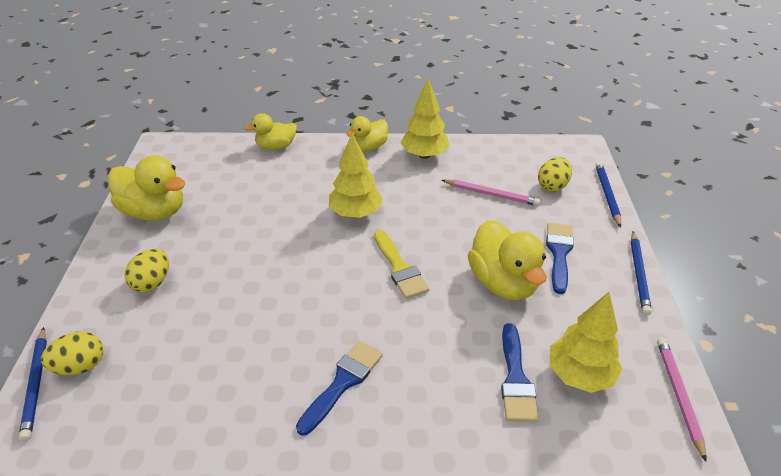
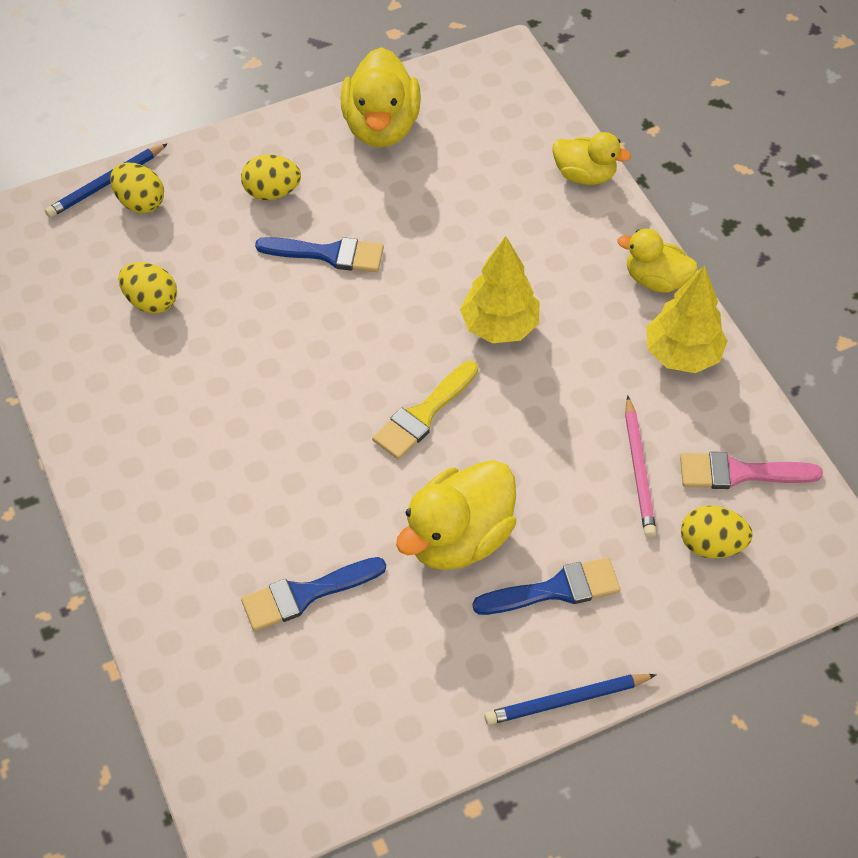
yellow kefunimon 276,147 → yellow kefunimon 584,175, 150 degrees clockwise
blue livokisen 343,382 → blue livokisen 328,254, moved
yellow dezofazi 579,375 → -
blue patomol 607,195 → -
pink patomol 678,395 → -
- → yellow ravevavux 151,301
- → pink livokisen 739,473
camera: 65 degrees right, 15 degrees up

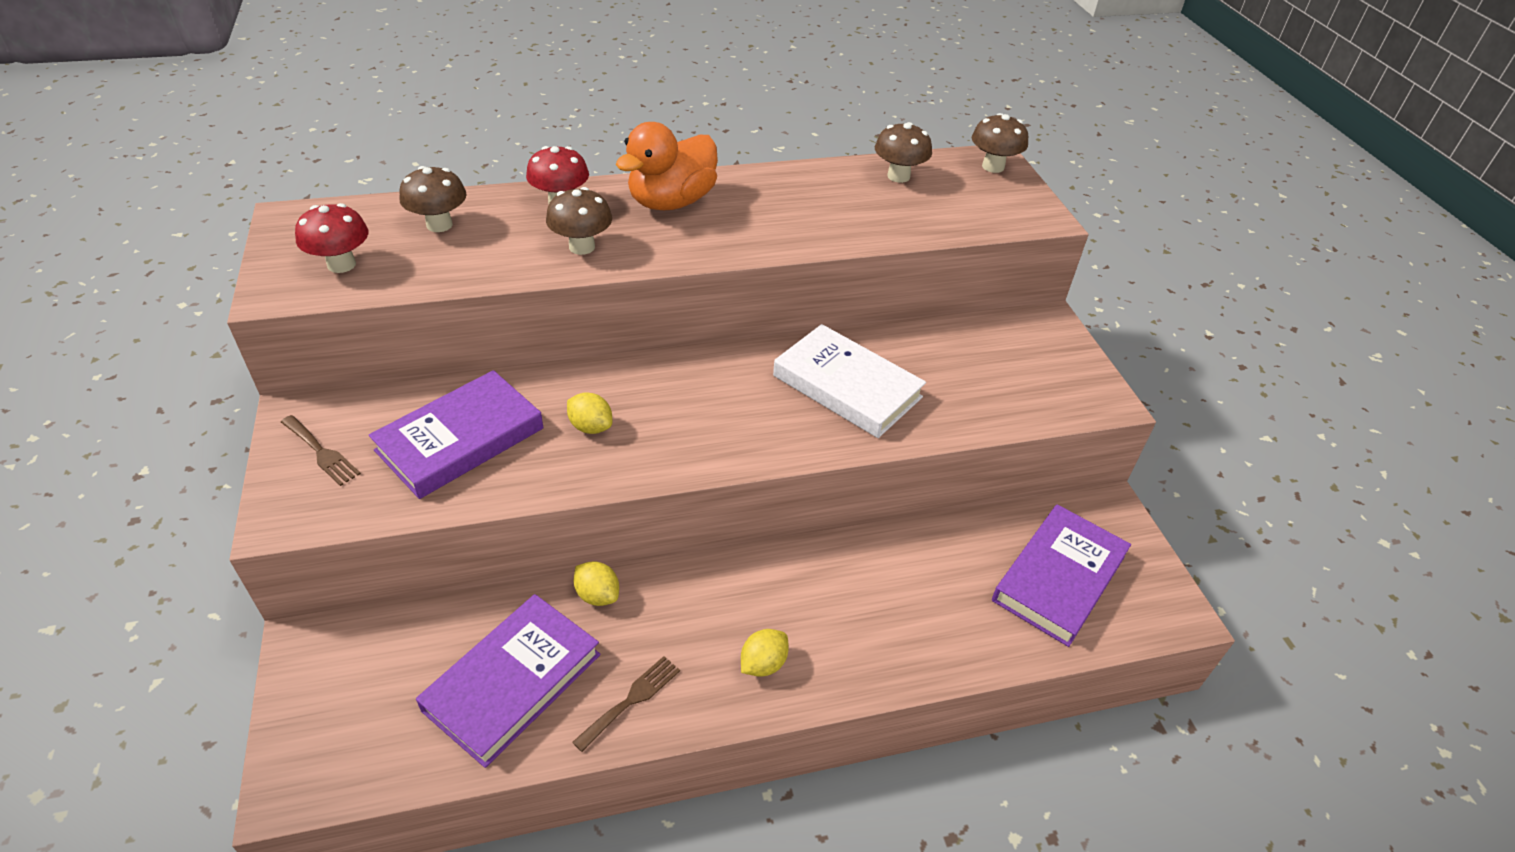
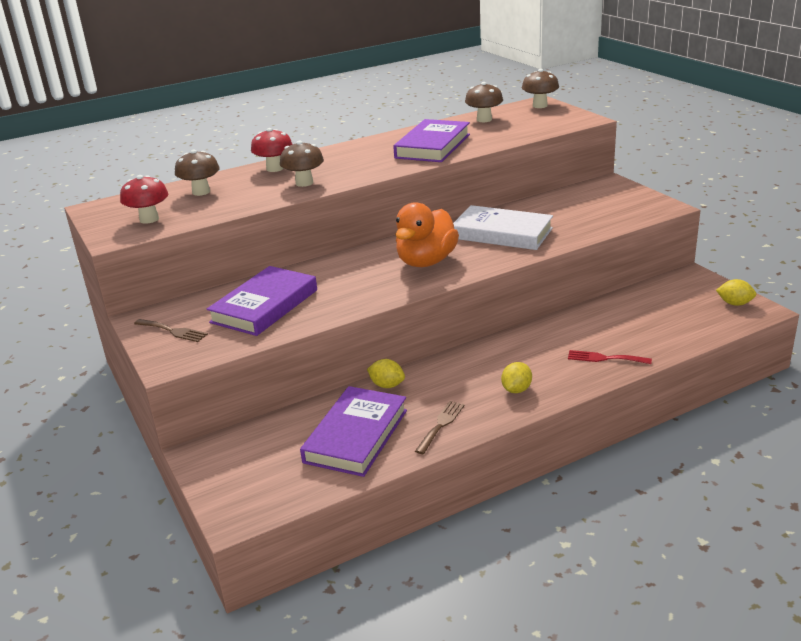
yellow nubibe 591,427 → yellow nubibe 734,303, moved
orange kefunimon 671,202 → orange kefunimon 426,262, moved
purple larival 1059,578 → purple larival 433,146, moved
- → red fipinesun 604,358
camera: 10 degrees left, 15 degrees down

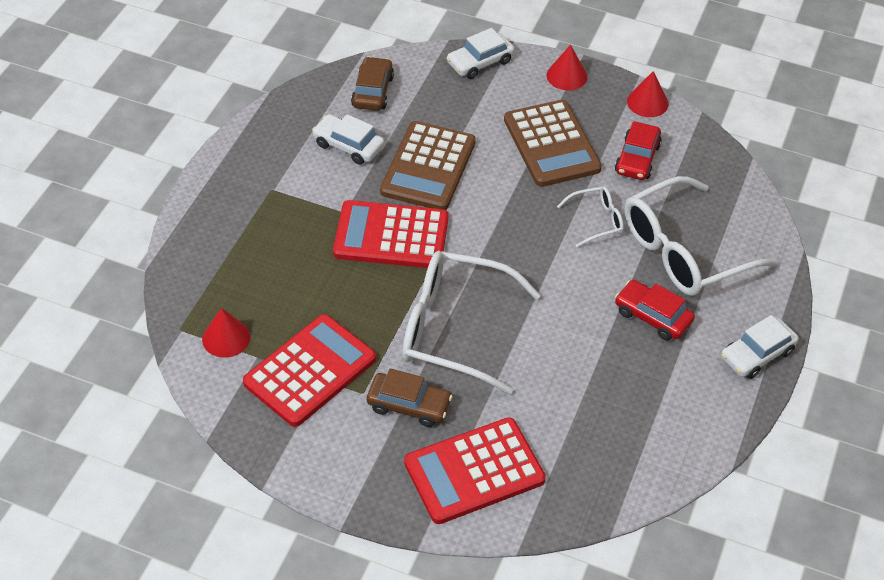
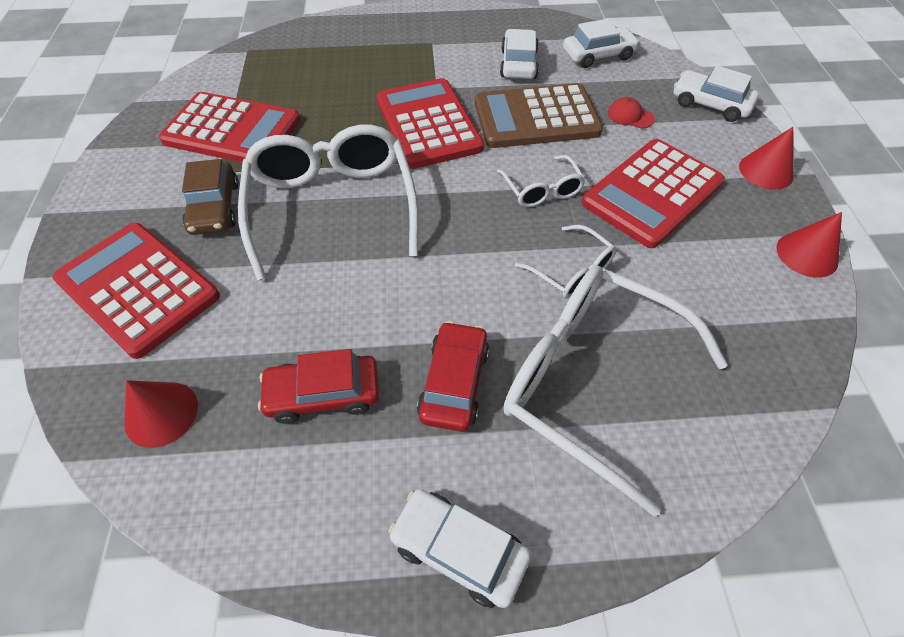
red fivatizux 226,338 → red fivatizux 161,414, moved
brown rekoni 372,91 → white rekoni 598,55
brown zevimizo 551,144 → red zevimizo 652,193
red rekoni 637,159 → red rekoni 323,394, moved
- → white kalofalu 542,190
- → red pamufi 630,116
camera: 65 degrees right, 5 degrees up

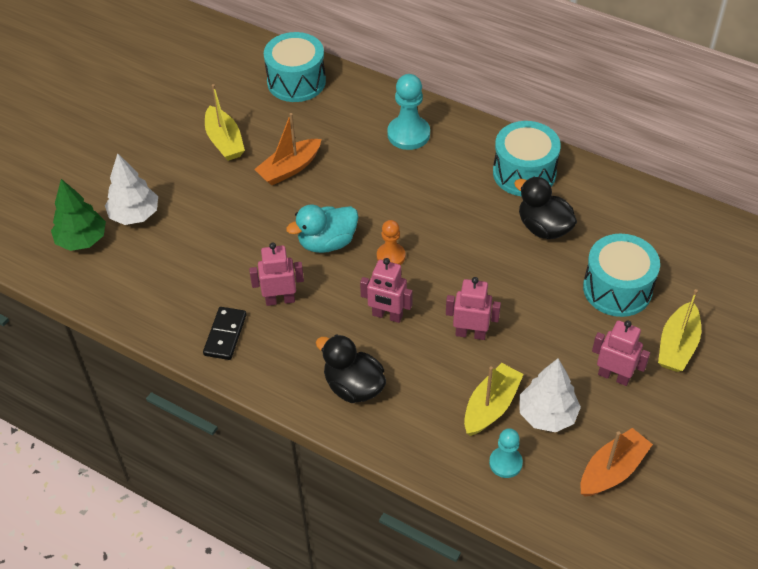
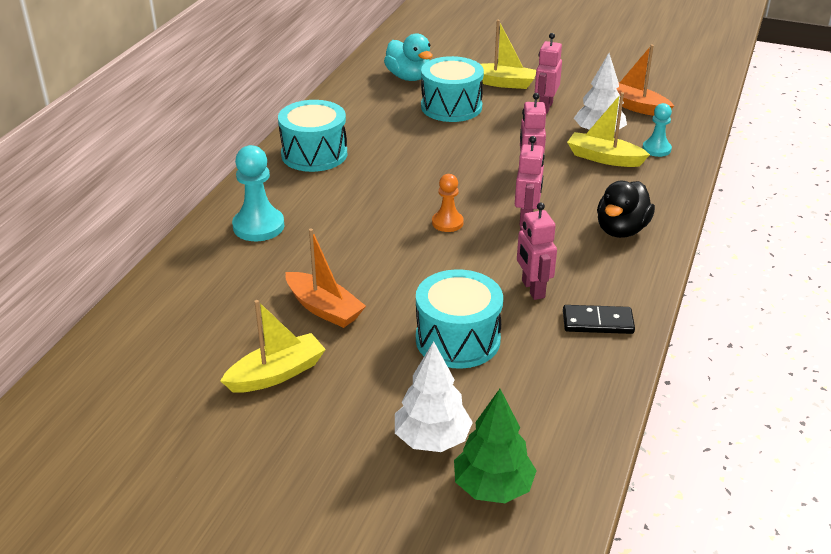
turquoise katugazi 296,81 → turquoise katugazi 457,339, moved
turquoise kefunimon 327,242 → turquoise kefunimon 409,77, moved
black kefunimon 543,227 → -
camera: 100 degrees left, 15 degrees down

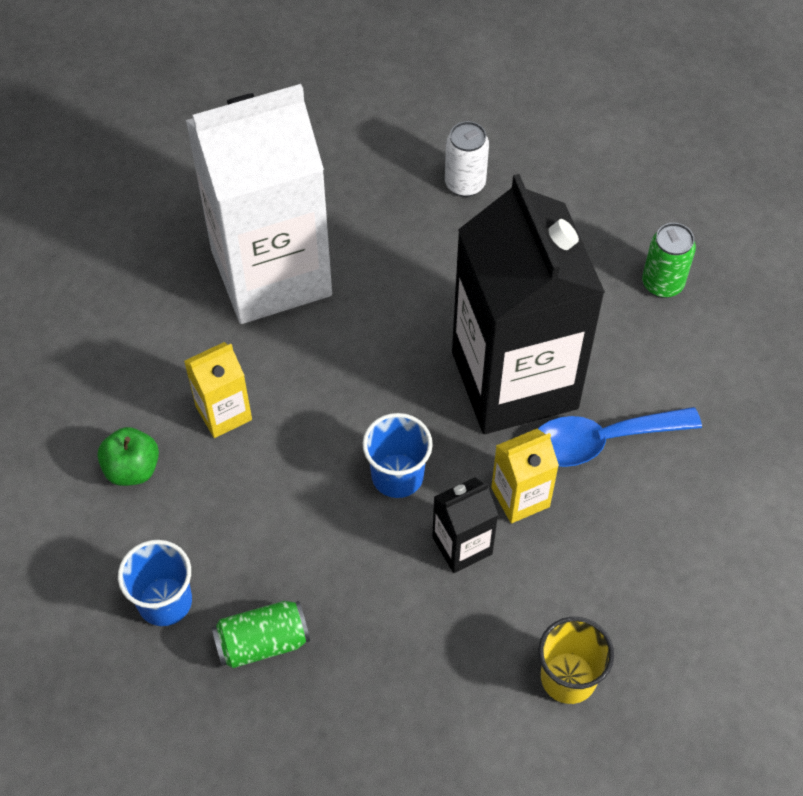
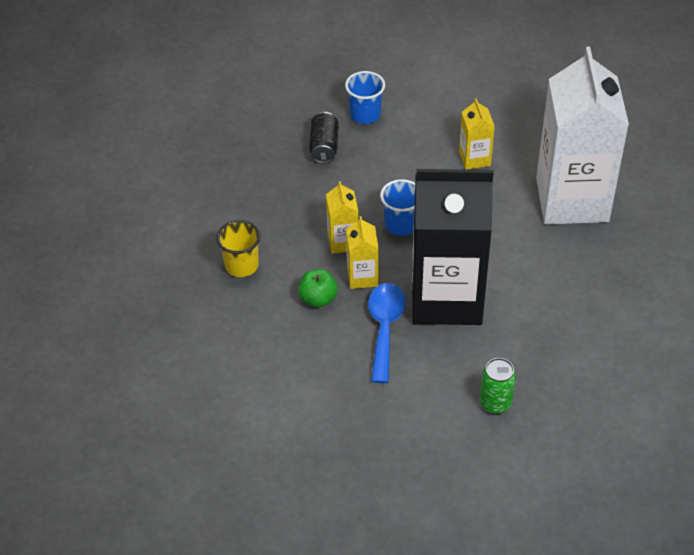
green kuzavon 132,469 → green kuzavon 318,299, moved
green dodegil 262,642 → black dodegil 324,147
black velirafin 462,545 → yellow velirafin 343,241
white dodegil 465,184 → -
camera: 110 degrees right, 10 degrees down

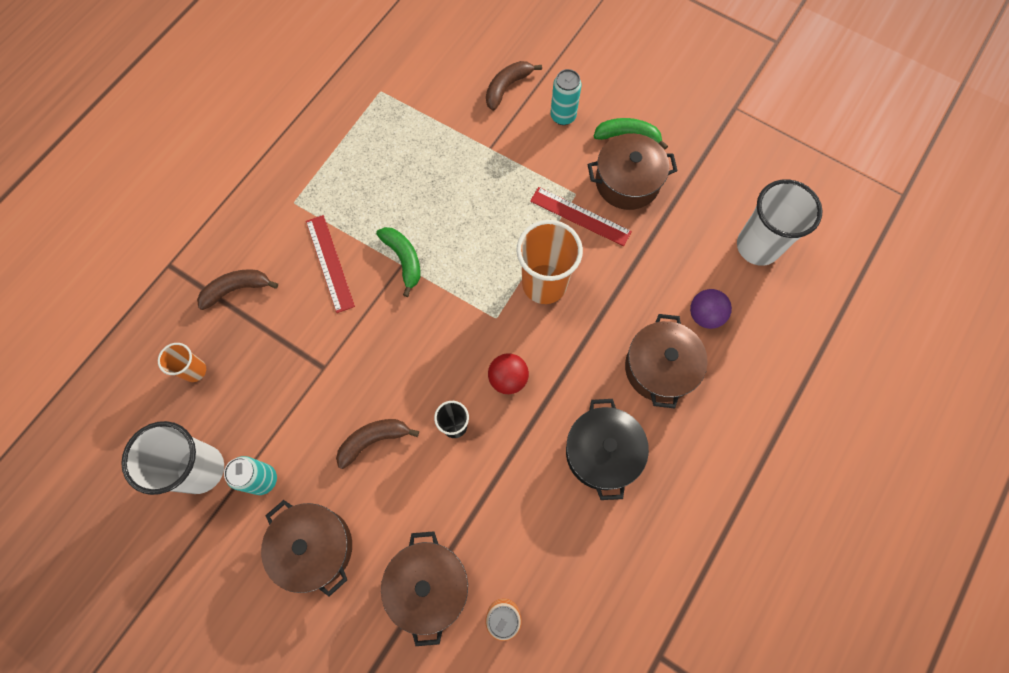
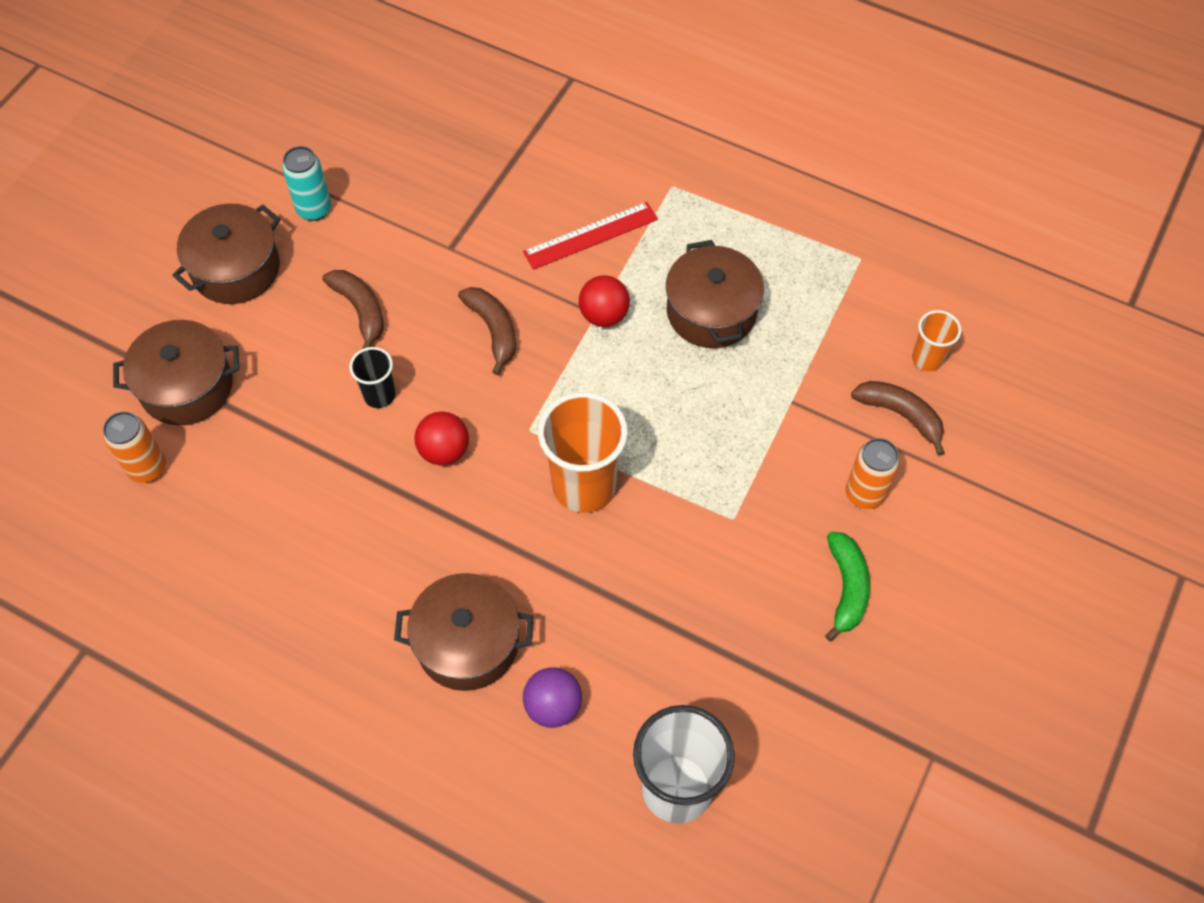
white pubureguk 201,469 → -
orange pubureguk 194,370 → orange pubureguk 927,359, moved
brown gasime 236,289 → brown gasime 493,330, moved
green gasime 404,259 → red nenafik 604,315
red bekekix 580,216 → -
turquoise dodegil 563,116 → orange dodegil 864,494
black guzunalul 602,452 → -
brown guzunalul 627,182 → brown guzunalul 711,311, moved
camera: 85 degrees right, 10 degrees down

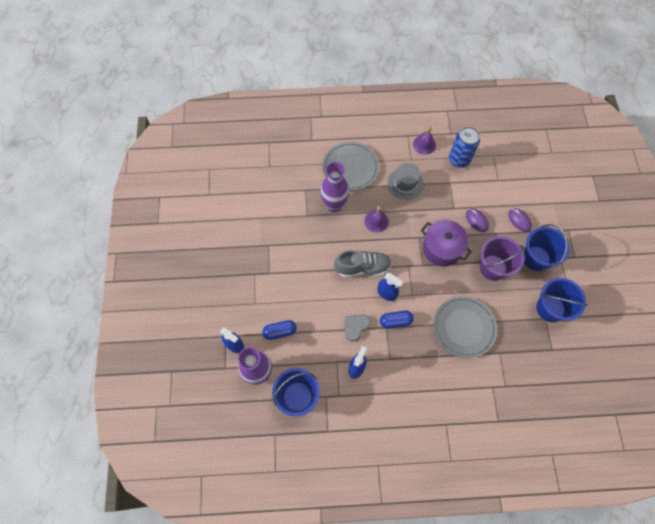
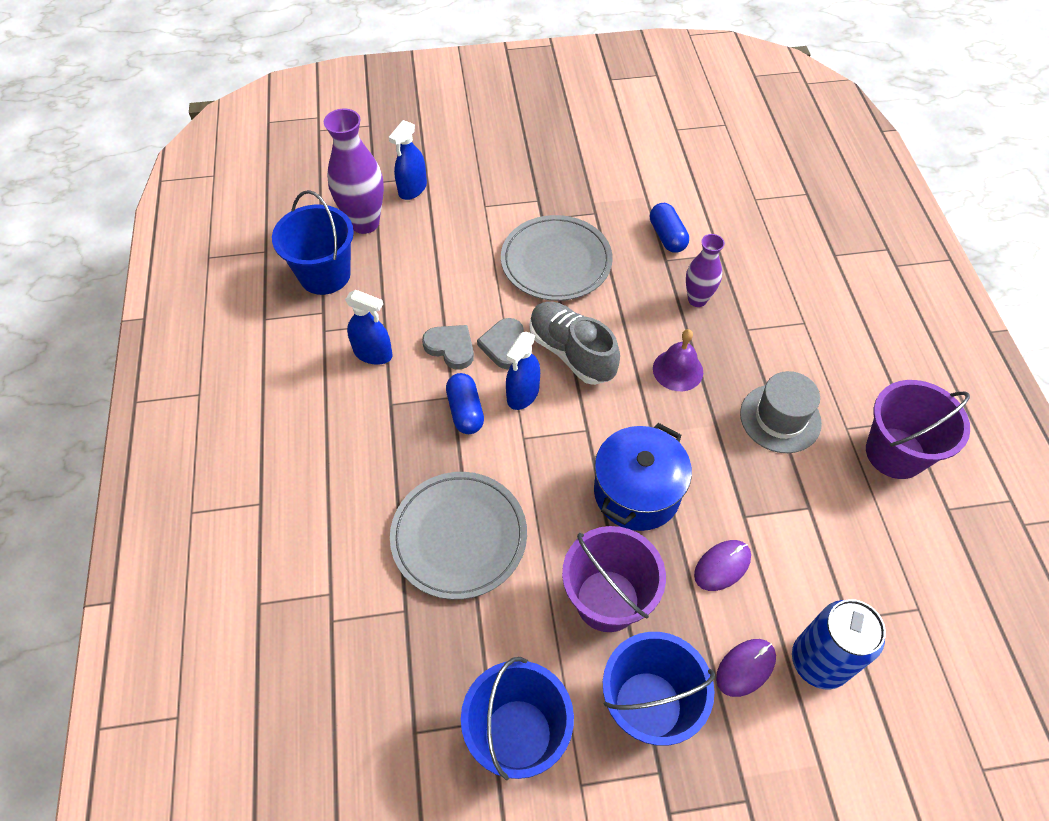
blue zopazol 280,331 → blue zopazol 667,236, moved
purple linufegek 334,205 → purple linufegek 697,299, x0.62
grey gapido 350,167 → grey gapido 556,261, moved
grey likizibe 362,268 → grey likizibe 571,352, 150 degrees clockwise
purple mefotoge 424,144 → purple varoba 895,453
purple guzunalul 442,248 → blue guzunalul 637,492
blue dodegil 459,160 → blue dodegil 819,661, moved
- → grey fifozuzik 504,346
camera: 85 degrees right, 10 degrees down

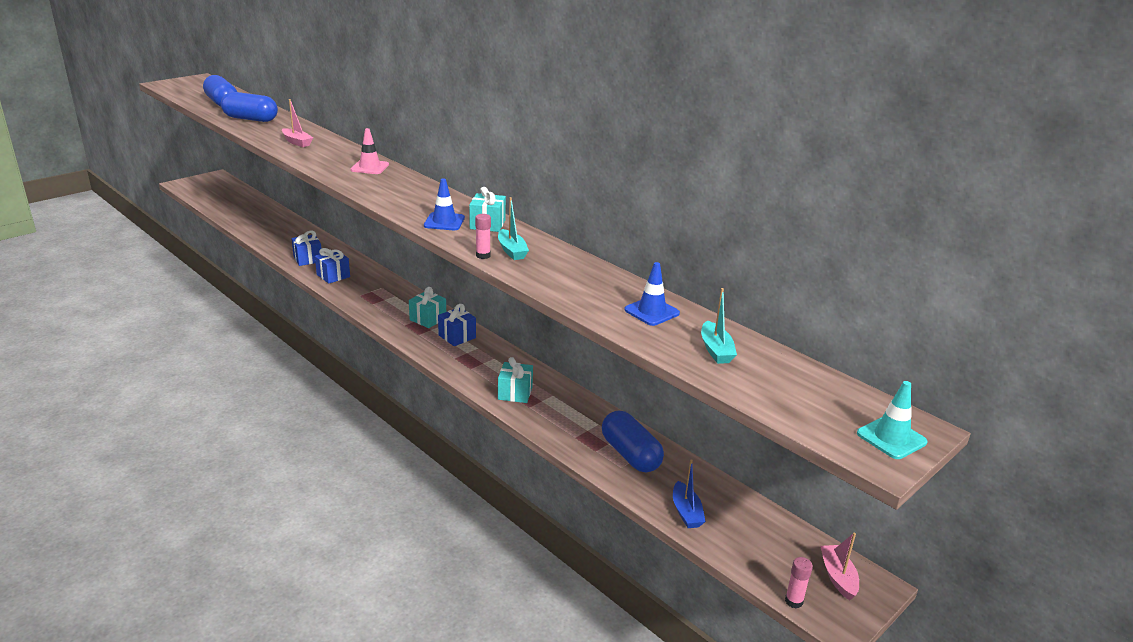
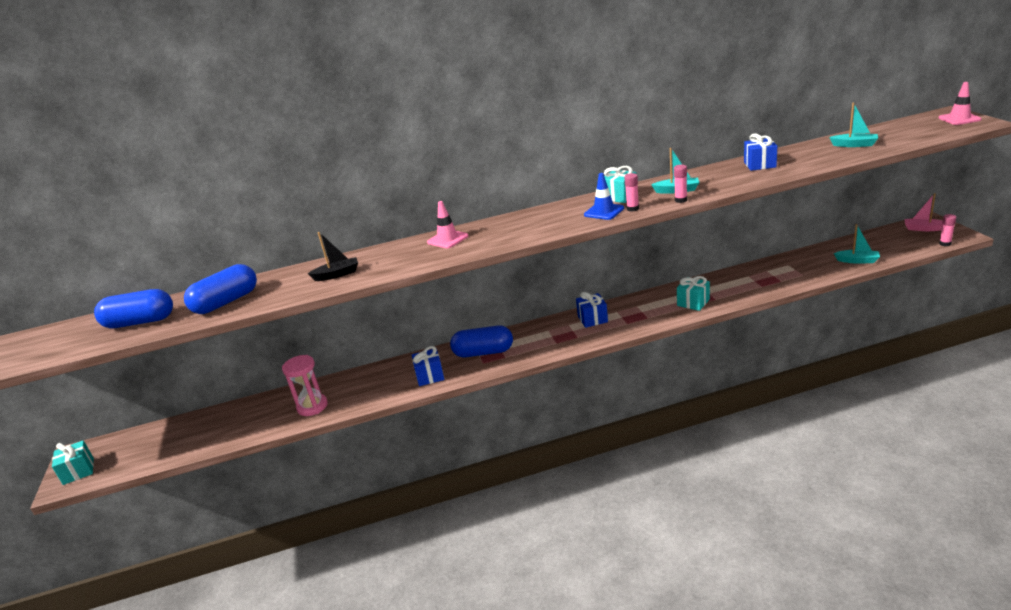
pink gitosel 297,142 → black gitosel 337,274
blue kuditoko 308,259 → blue kuditoko 759,164, moved
turquoise kuditoko 428,319 → turquoise kuditoko 78,471, moved
blue zopazol 630,454 → blue zopazol 483,352, moved
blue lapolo 651,312 → -
blue gitosel 686,512 → turquoise gitosel 857,261
turquoise lapolo 891,438 → pink lapolo 959,119
- → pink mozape 312,406
- → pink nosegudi 632,209
camera: 55 degrees left, 0 degrees up

